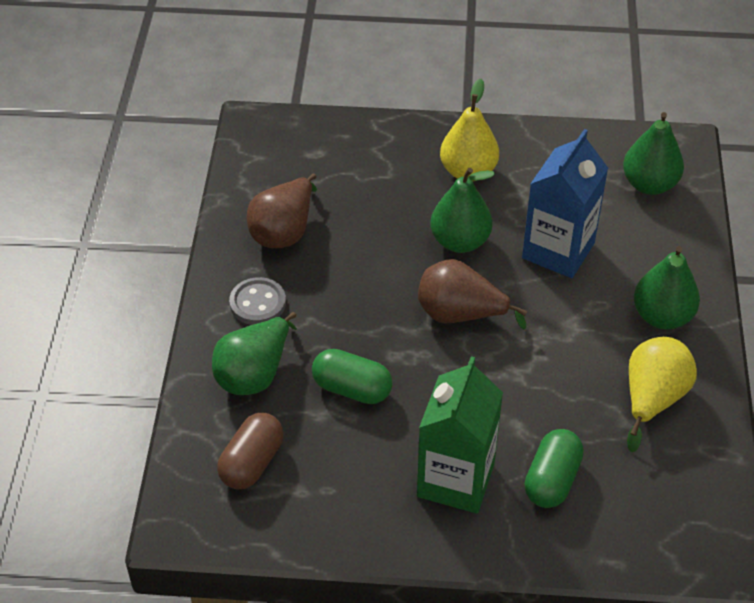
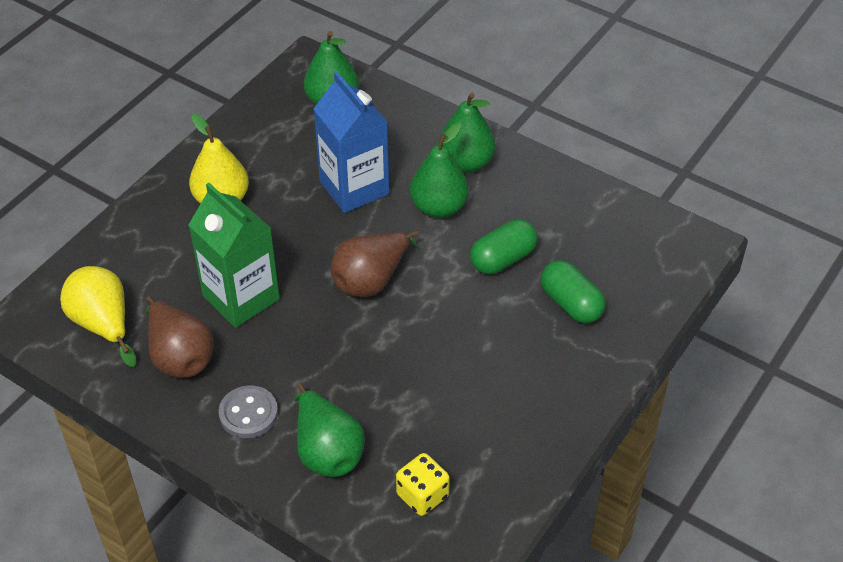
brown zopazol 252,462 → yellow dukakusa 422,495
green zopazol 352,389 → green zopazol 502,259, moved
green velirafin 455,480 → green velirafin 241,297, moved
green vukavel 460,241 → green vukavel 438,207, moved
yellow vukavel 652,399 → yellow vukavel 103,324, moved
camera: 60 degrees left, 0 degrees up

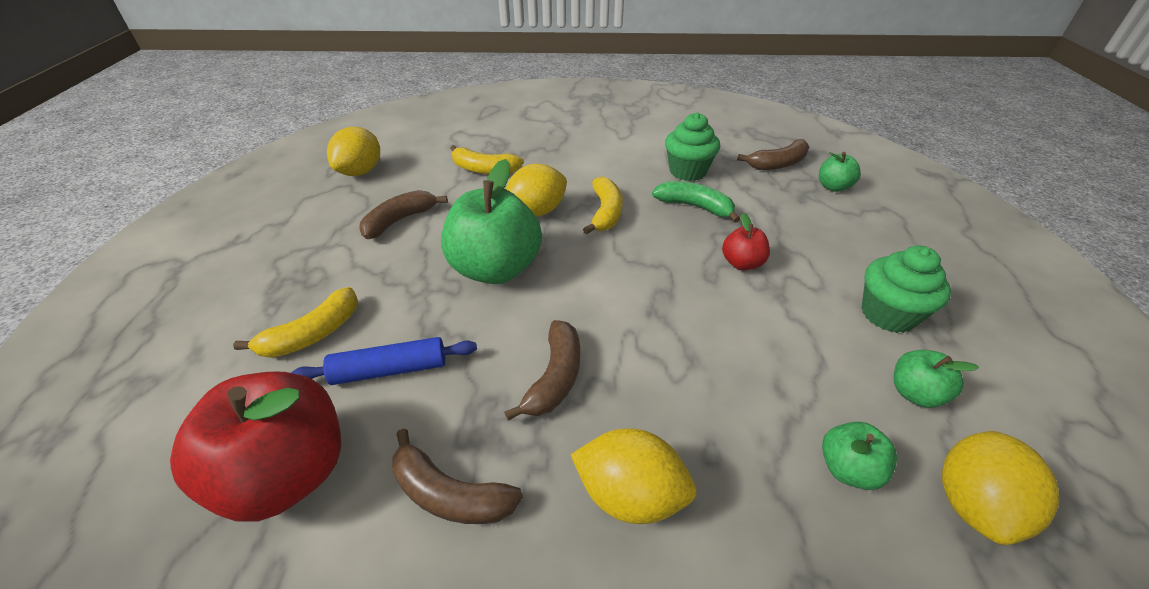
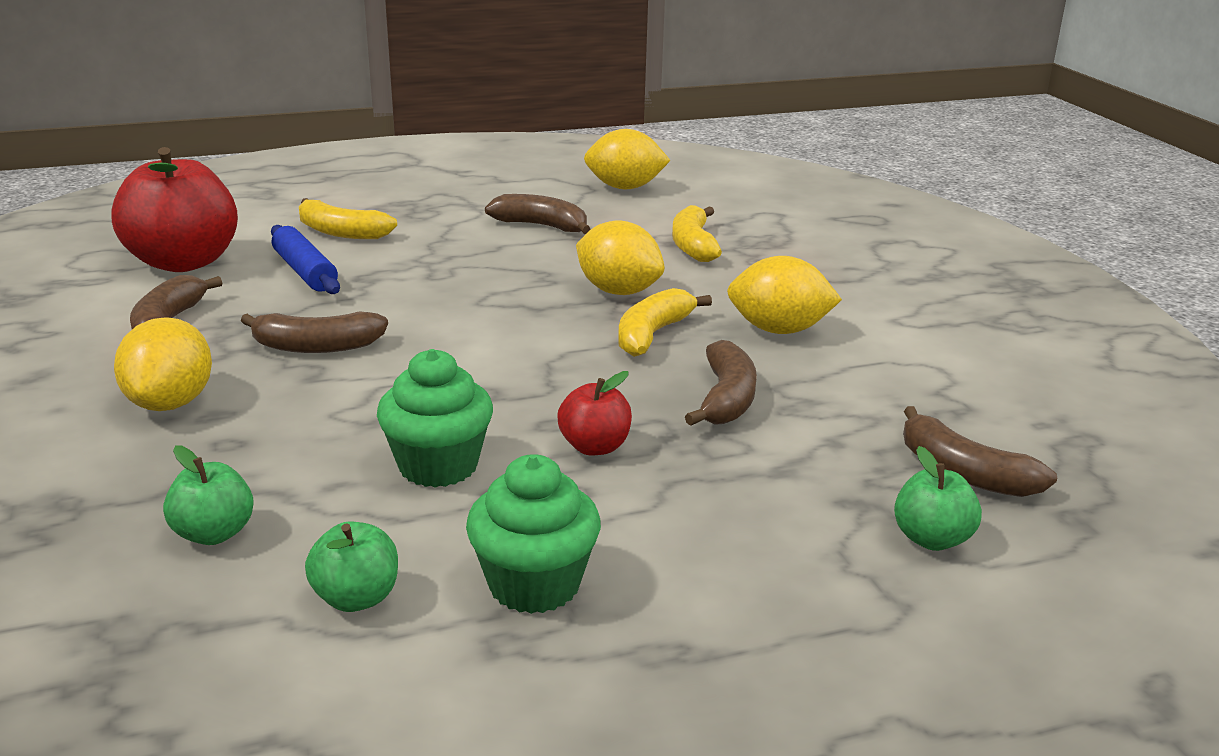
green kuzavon 495,269 → -
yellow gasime 605,213 → yellow gasime 652,334, 135 degrees clockwise
green gasime 694,207 → brown gasime 726,399
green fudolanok 687,171 → green fudolanok 438,466, moved
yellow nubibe 973,504 → yellow nubibe 779,330, moved
camera: 70 degrees right, 15 degrees down

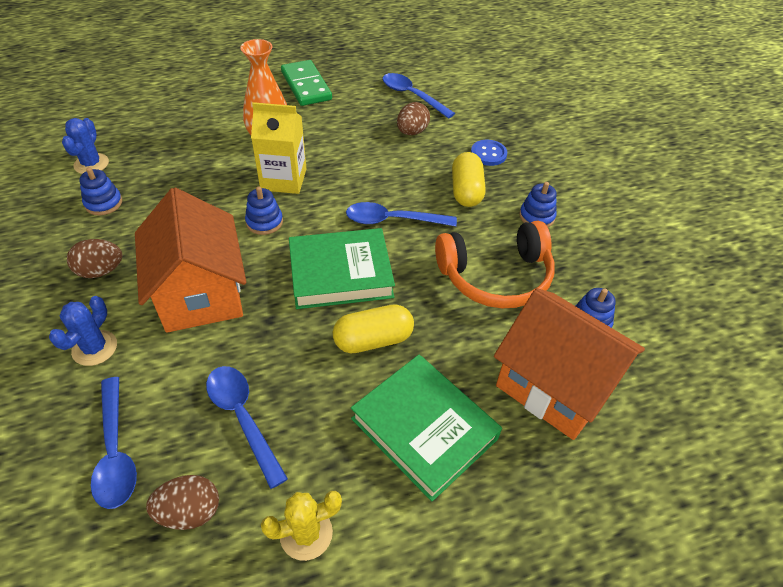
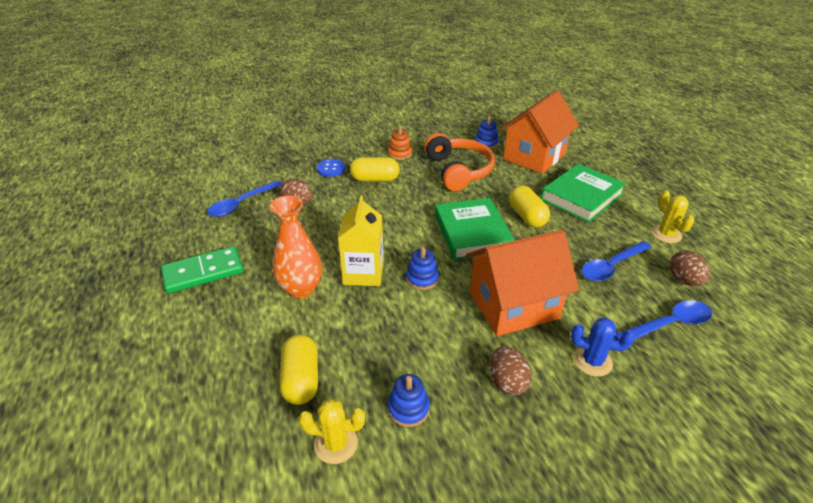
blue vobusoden 91,164 → yellow vobusoden 336,444
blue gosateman 393,220 → -
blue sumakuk 536,216 → orange sumakuk 400,154
- → yellow zopazol 301,379
camera: 90 degrees left, 10 degrees down

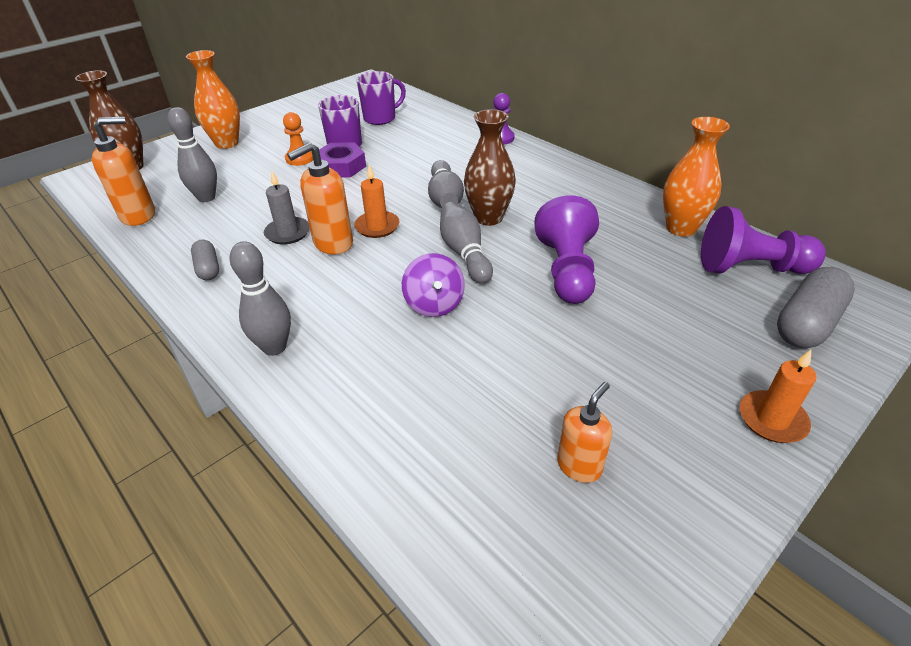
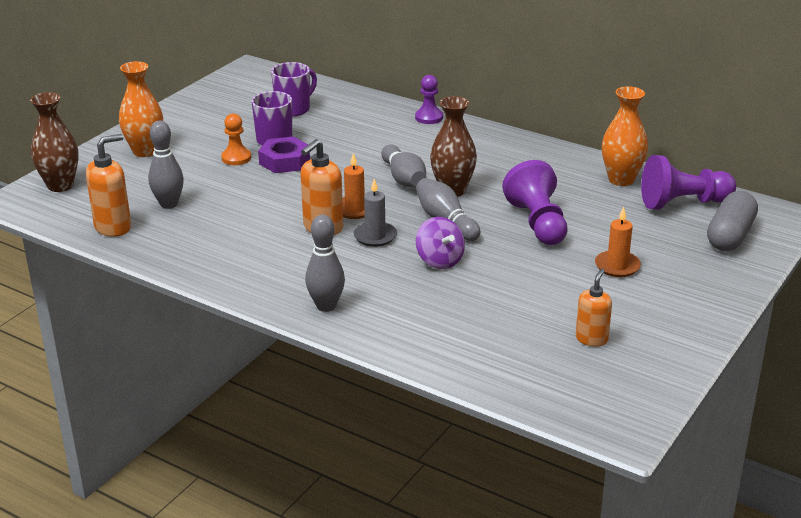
grey zopazol 208,268 → -
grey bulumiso 287,233 → grey bulumiso 375,236, moved
orange bulumiso 772,419 → orange bulumiso 617,266, moved
camera: 15 degrees left, 10 degrees down

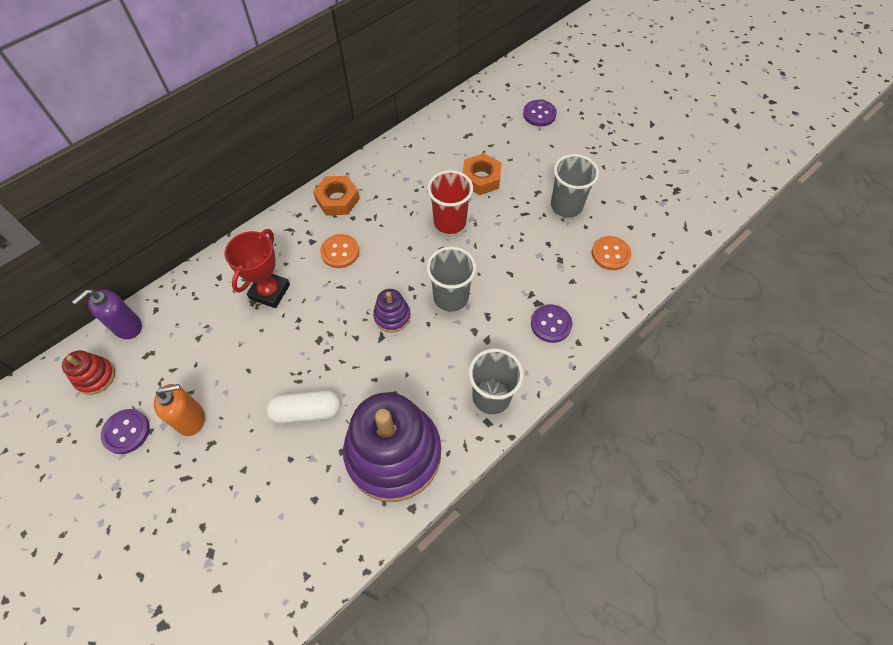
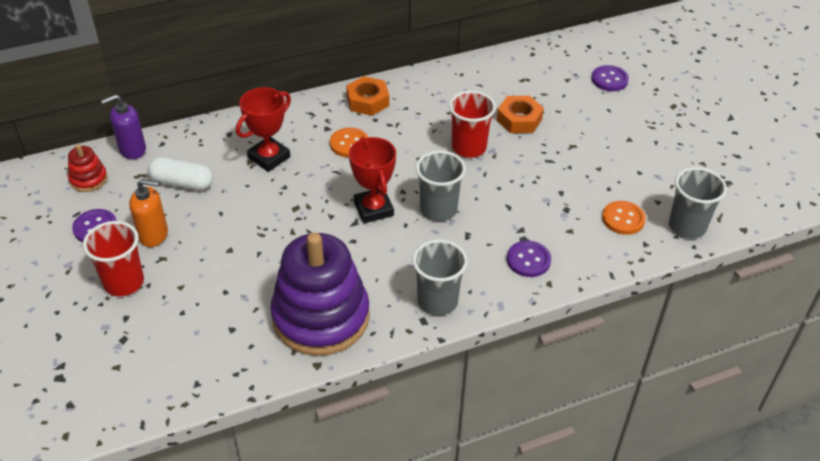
white zopazol 306,411 → white zopazol 182,182, moved
purple sumakuk 392,316 → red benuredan 373,209
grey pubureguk 566,206 → grey pubureguk 687,226, moved
- → red pubureguk 124,282
camera: 20 degrees right, 15 degrees down

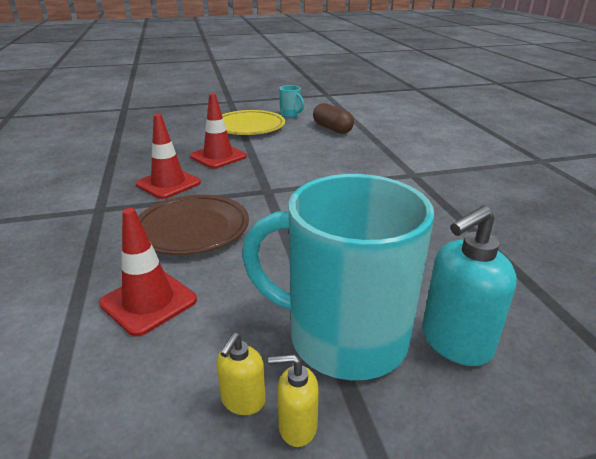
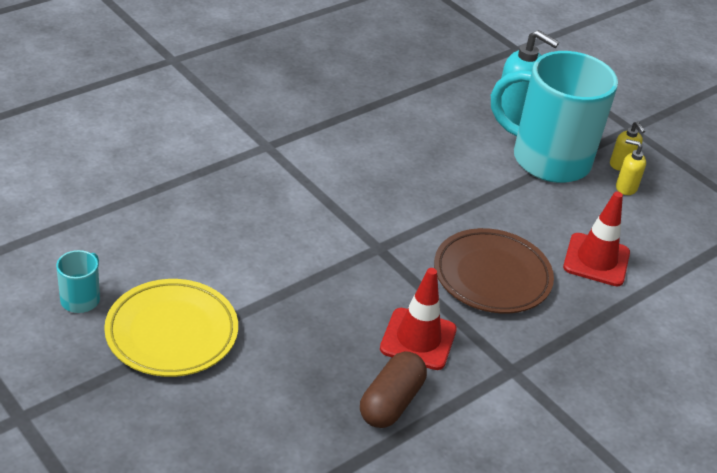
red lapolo 218,156 → -
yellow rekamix 243,401 → yellow rekamix 626,187, 150 degrees counterclockwise
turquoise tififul 343,337 → turquoise tififul 548,159, 120 degrees clockwise
brown zopazol 332,129 → brown zopazol 391,402, moved
camera: 120 degrees left, 10 degrees up

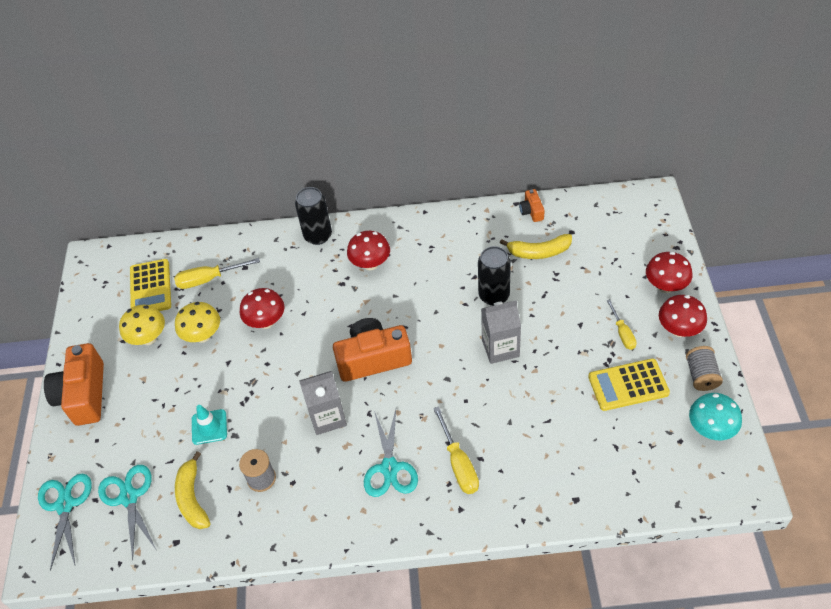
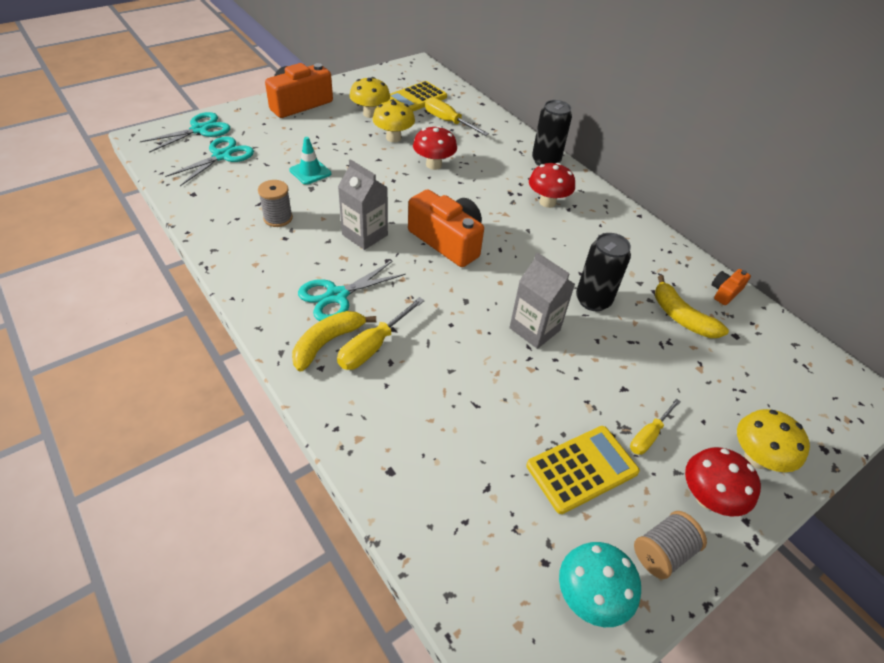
yellow gasime 192,498 → yellow gasime 327,342, moved
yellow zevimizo 628,385 → yellow zevimizo 582,469, 105 degrees clockwise
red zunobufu 665,286 → yellow zunobufu 756,458
camera: 50 degrees right, 5 degrees down

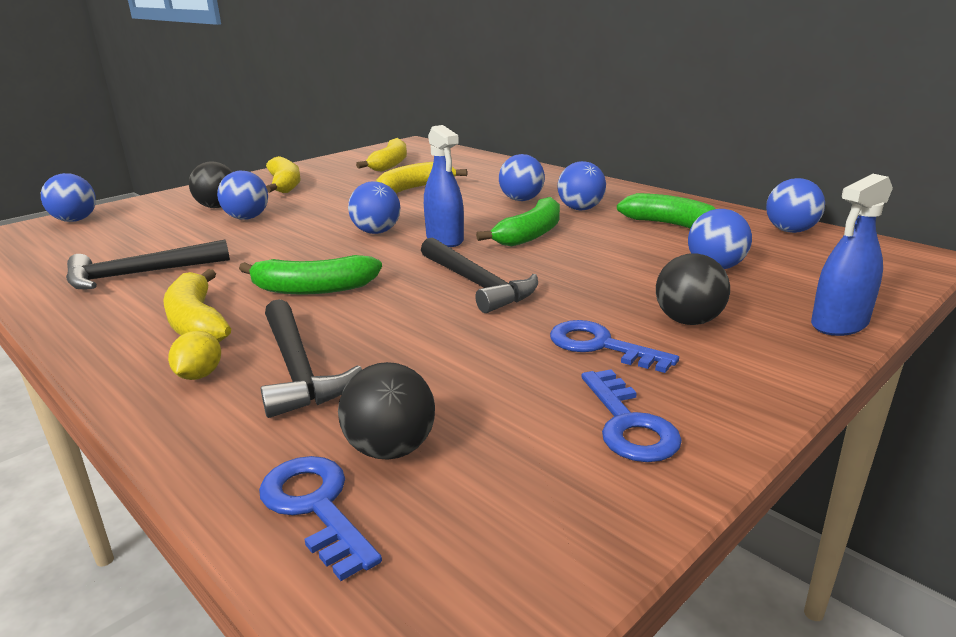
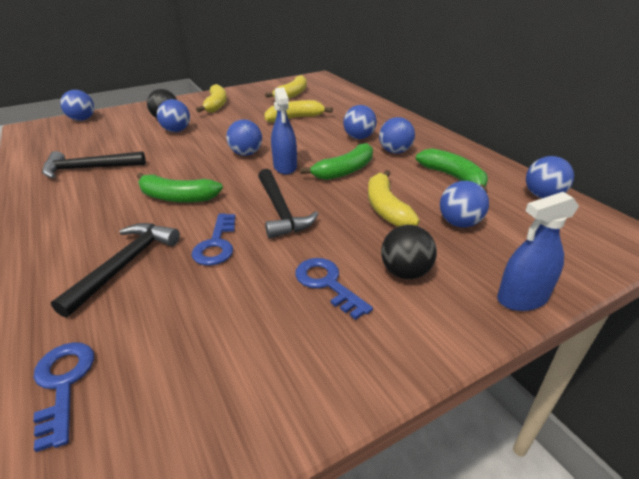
yellow gasime 197,322 → yellow gasime 386,208, moved
yellow nubibe 199,375 → -
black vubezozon 297,369 → black vubezozon 125,265, 150 degrees counterclockwise
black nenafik 390,449 → -
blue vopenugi 628,424 → blue vopenugi 216,244, moved
camera: 15 degrees right, 10 degrees up

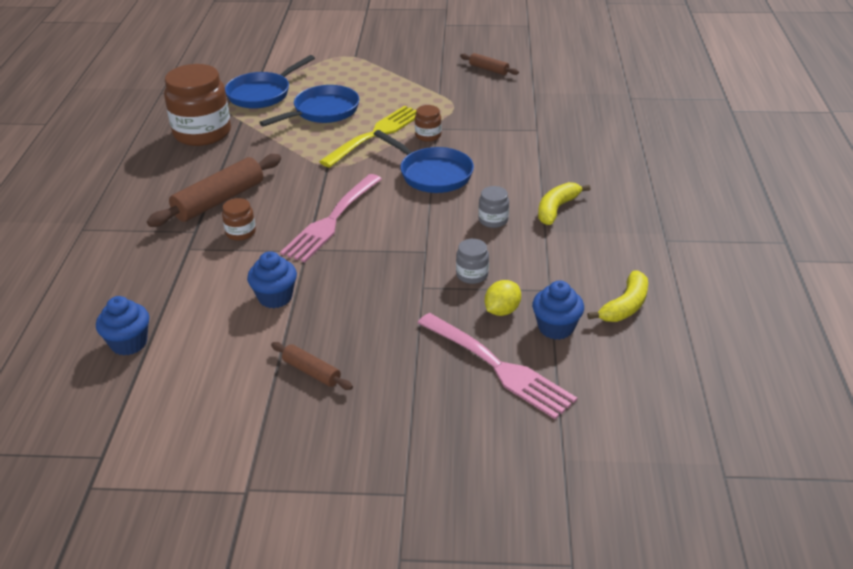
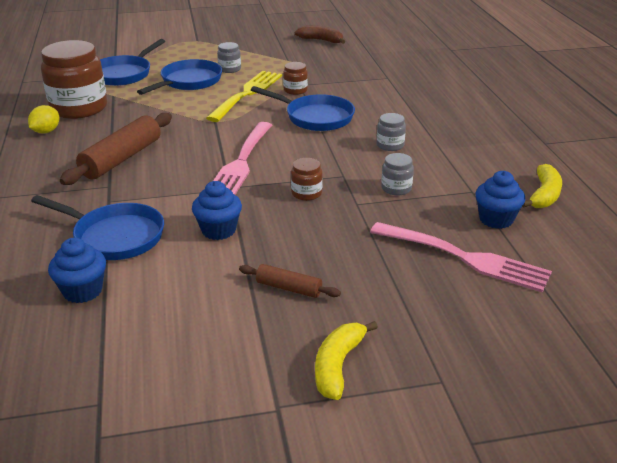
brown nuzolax 240,232 → brown nuzolax 306,193, moved
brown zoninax 488,69 → brown gasime 321,40
yellow nubibe 502,311 → yellow nubibe 46,131, moved
yellow gasime 556,209 → yellow gasime 338,365, moved
- → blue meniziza 114,236
- → grey nuzolax 229,69
camera: 15 degrees left, 5 degrees down

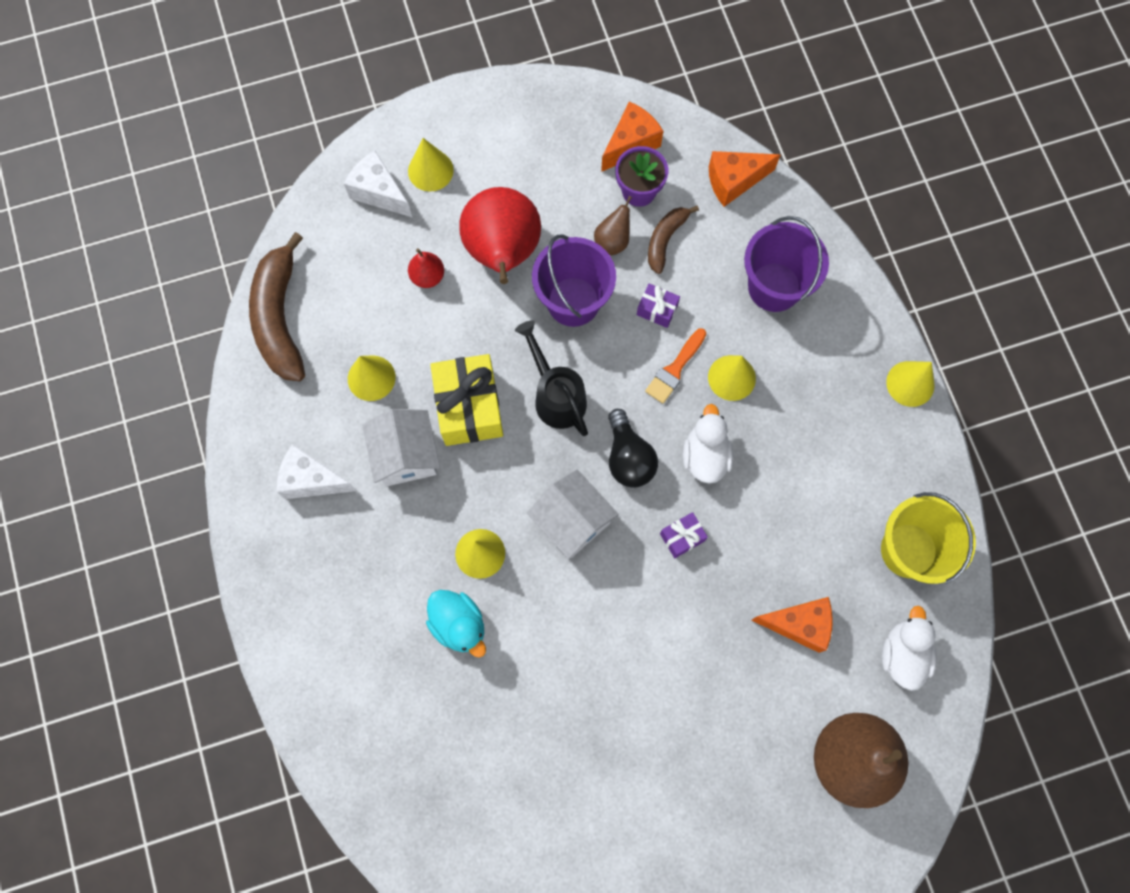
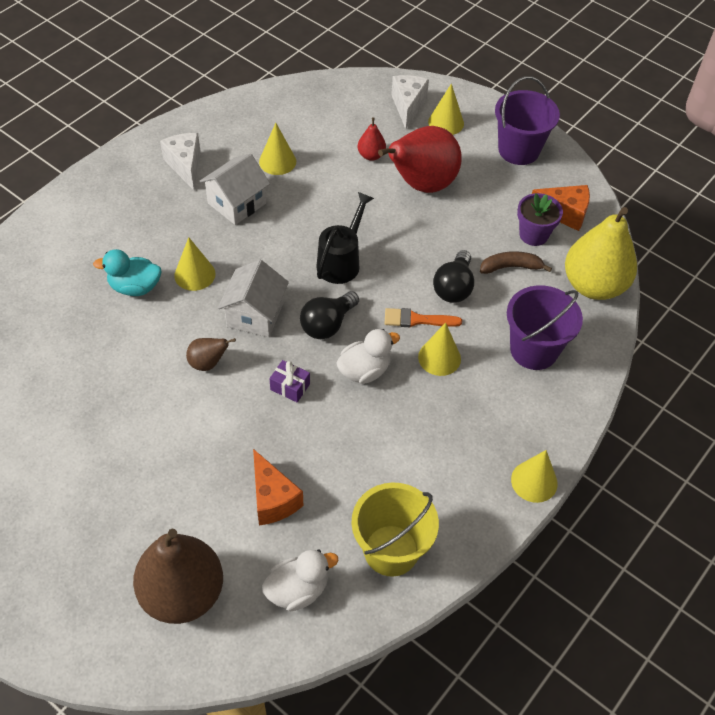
brown gasime 280,318 → -
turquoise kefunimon 459,624 → turquoise kefunimon 135,287, 75 degrees clockwise
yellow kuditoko 469,407 → -
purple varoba 573,301 → purple varoba 518,150, moved
brown vukavel 612,241 → brown vukavel 208,363, moved
purple kuditoko 657,310 → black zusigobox 453,287
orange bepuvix 734,181 → yellow vukavel 593,285
camera: 55 degrees right, 20 degrees down

